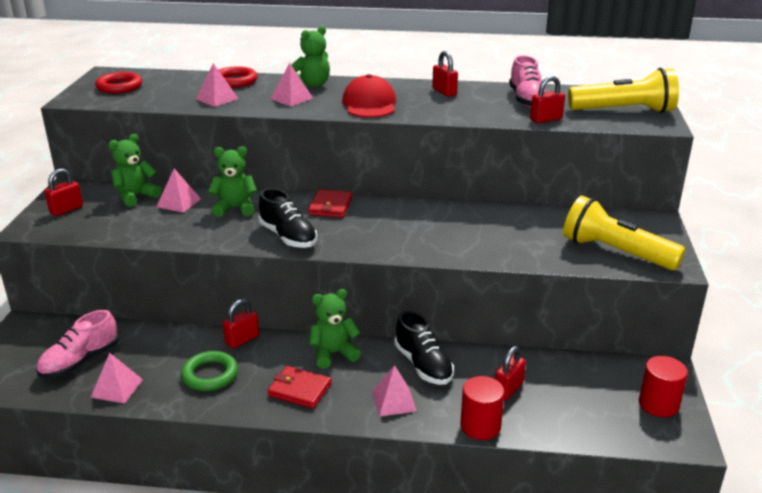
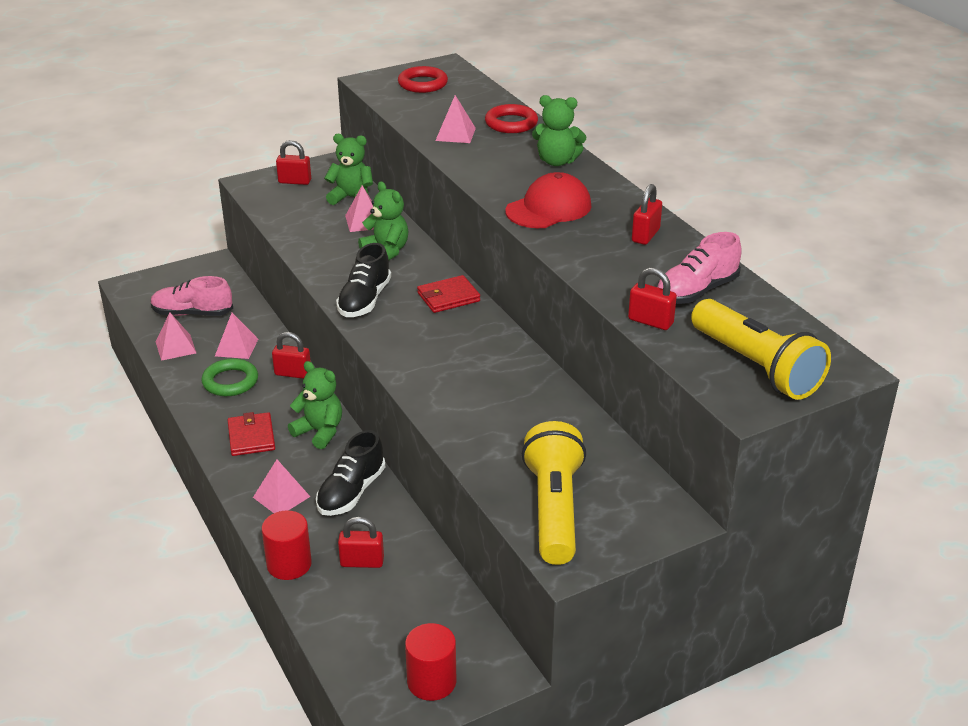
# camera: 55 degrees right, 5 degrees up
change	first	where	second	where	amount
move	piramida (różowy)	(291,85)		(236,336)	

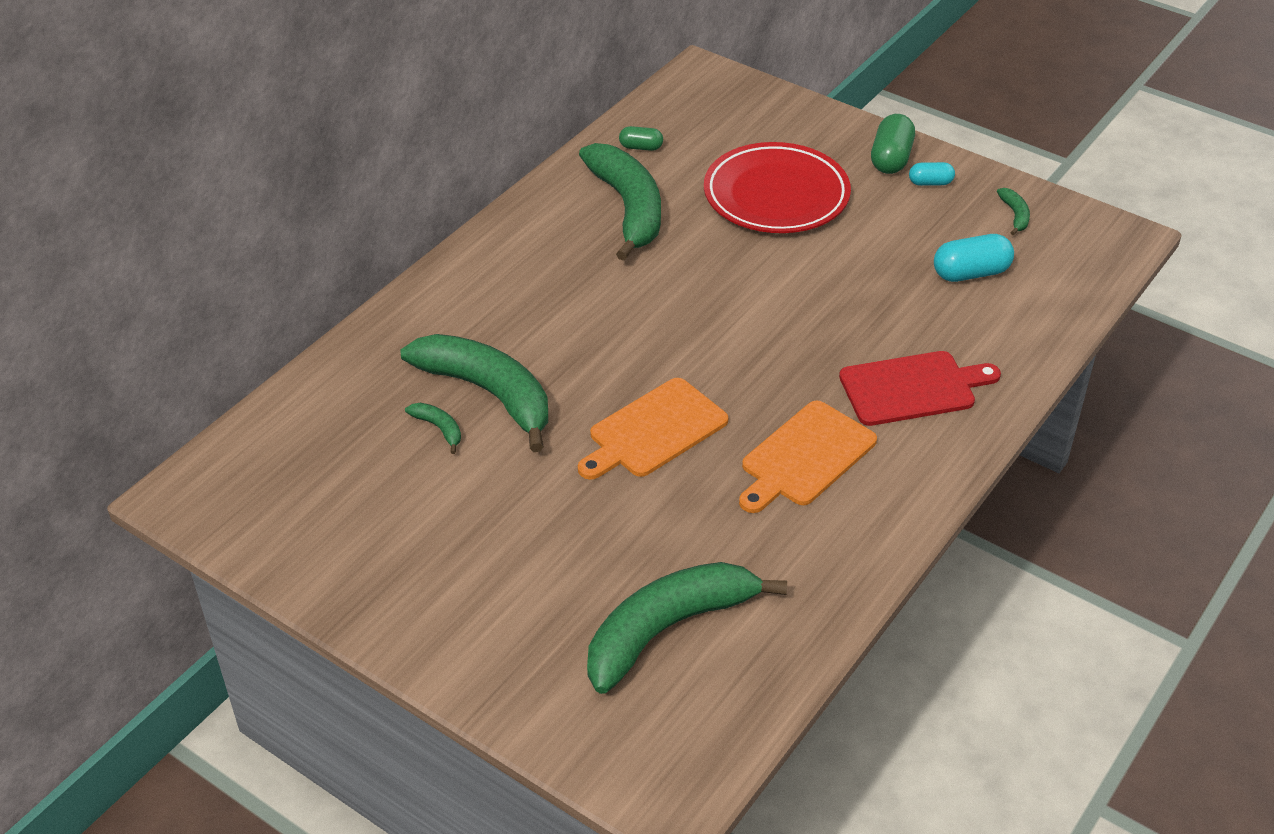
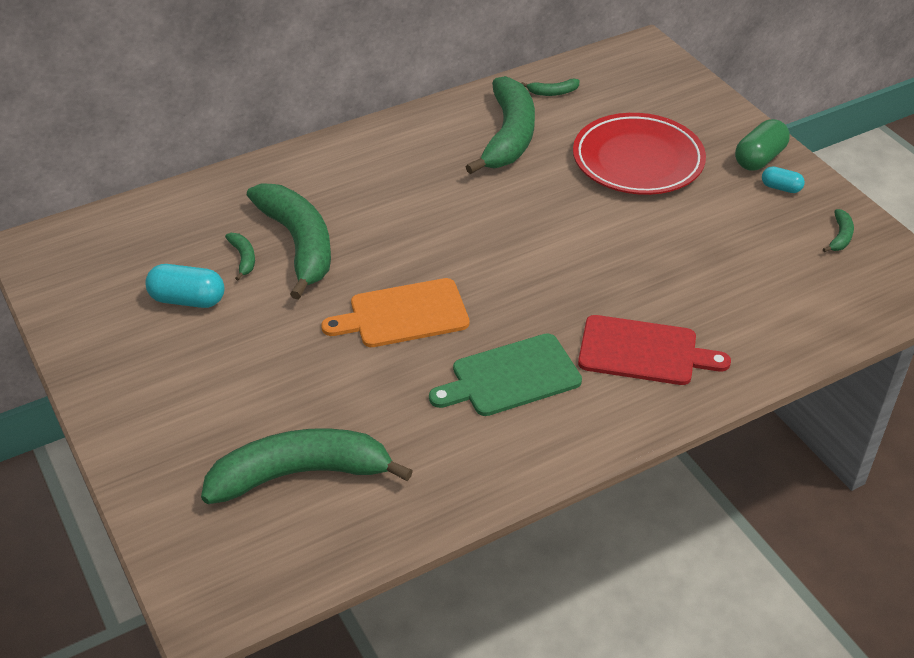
# camera: 25 degrees right, 0 degrees up
change	first	where	second	where	amount
move	kapsułka (turkusowy)	(974,258)		(185,286)	
recolor	deska do krojenia (pomarańczowy)	(808,457)	deska do krojenia (zielony)	(505,374)	
replace	kapsułka (zielony)	(641,138)	banan (zielony)	(551,87)	

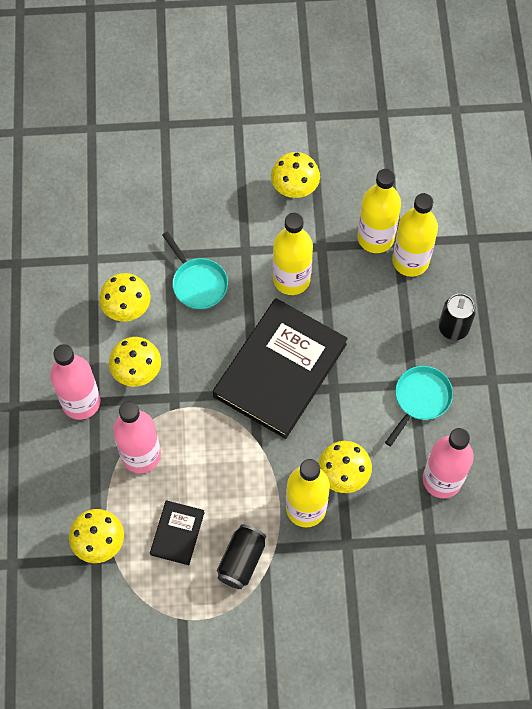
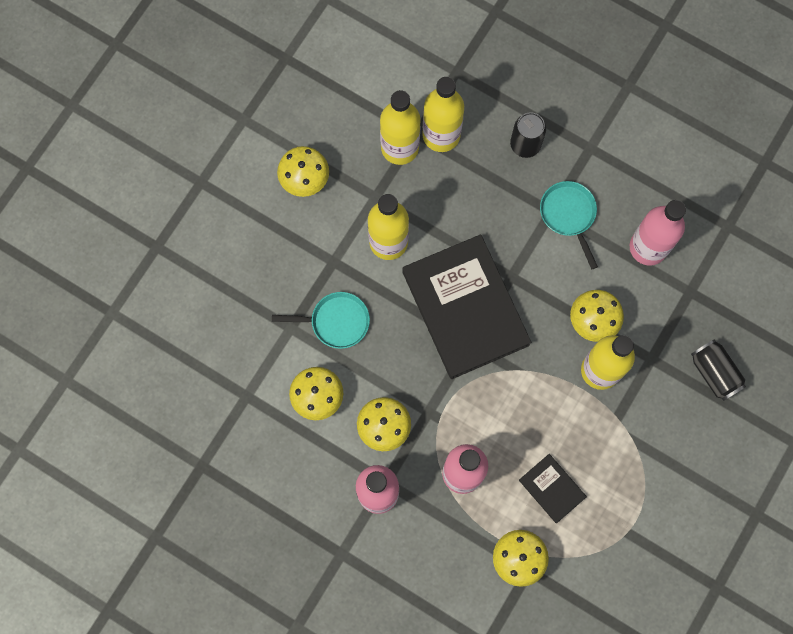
# camera: 55 degrees left, 10 degrees up
change	first	where	second	where	amount
move	puszka (czarny)	(241,556)		(718,370)	

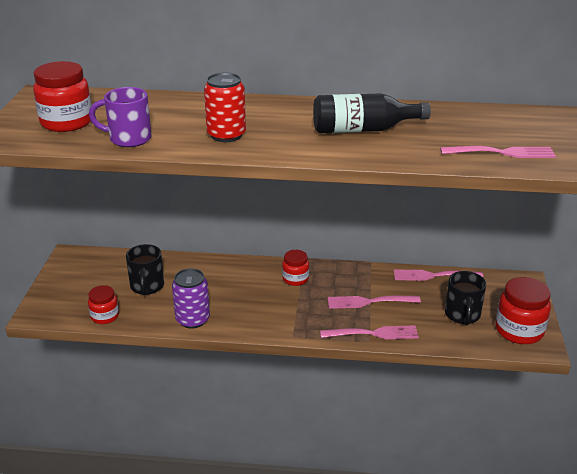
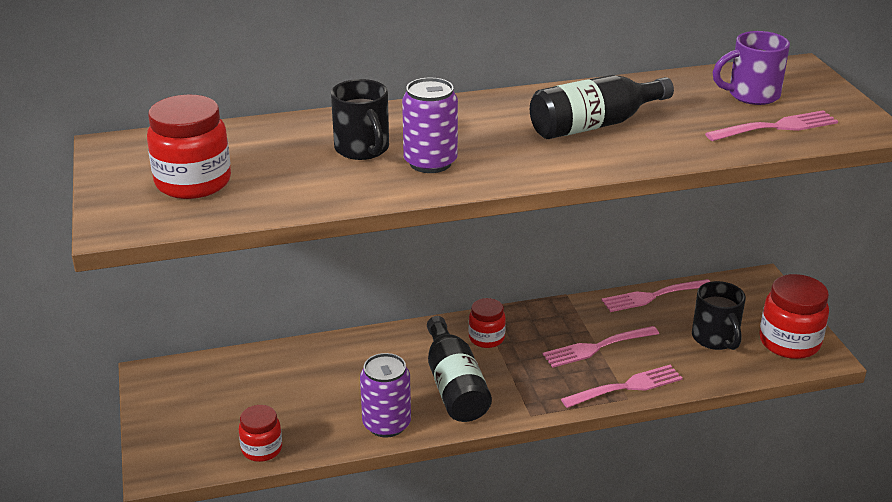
# camera: 20 degrees left, 0 degrees up
change	first	where	second	where	amount
move	kubek (czarny)	(145,269)		(360,119)	
recolor	puszka (czerwony)	(225,107)	puszka (fioletowy)	(430,125)	
insert			butelka (czarny)	(459,369)	
move	kubek (fioletowy)	(120,117)		(751,68)	

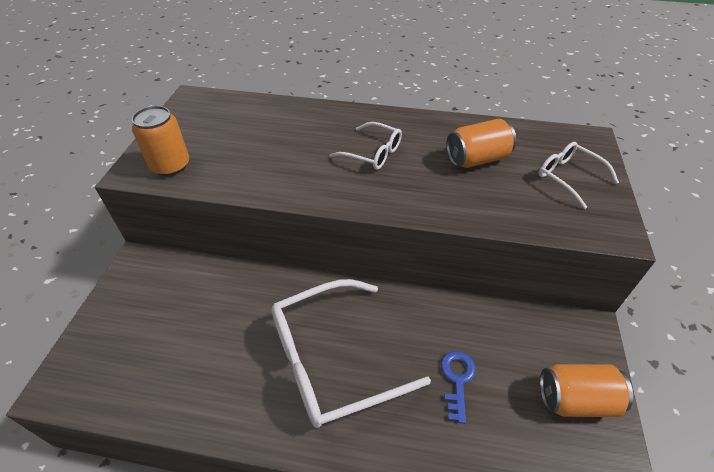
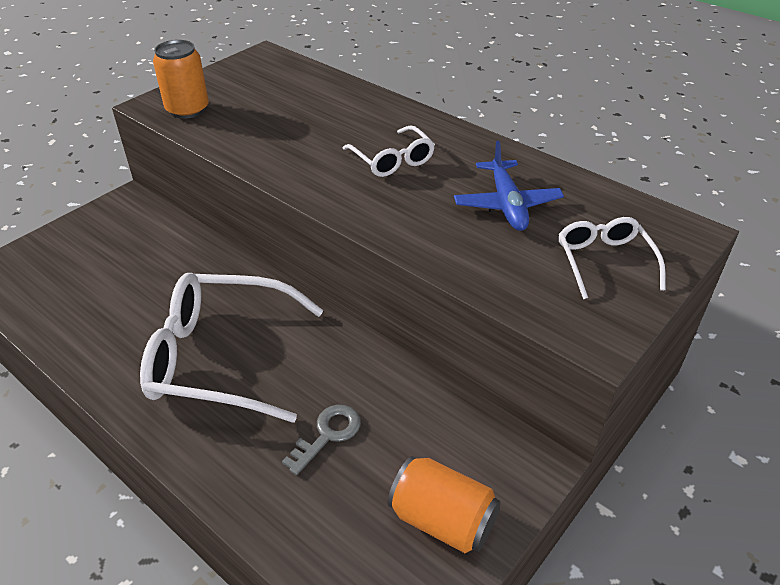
# camera: 30 degrees right, 5 degrees down
change	first	where	second	where	amount
recolor	klucz (niebieski)	(458,387)	klucz (szary)	(321,440)	
replace	puszka (pomarańczowy)	(481,143)	samolot (niebieski)	(509,186)	

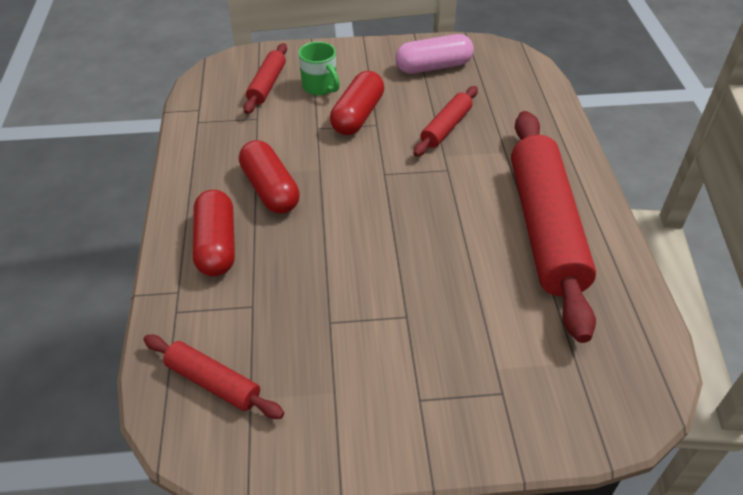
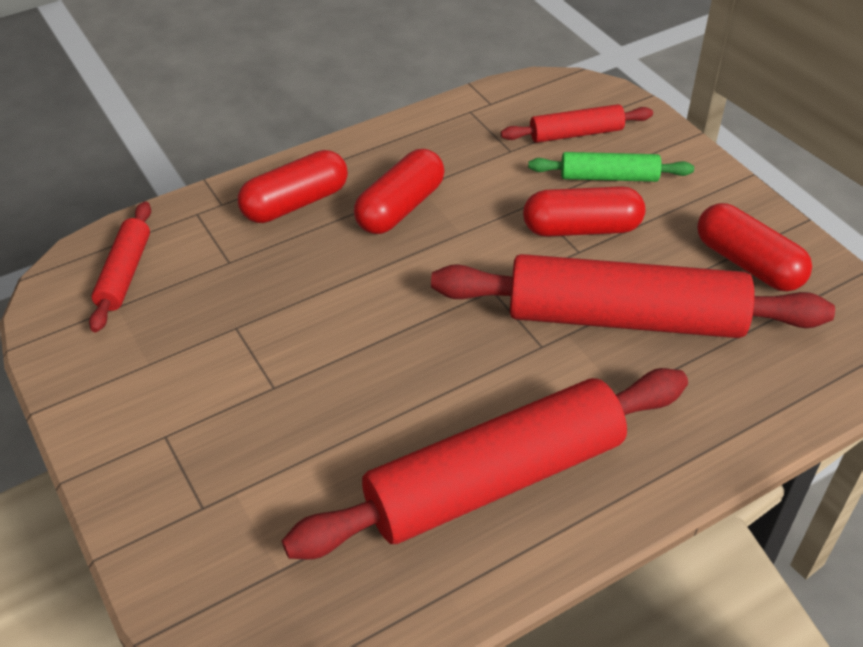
# camera: 65 degrees right, 0 degrees up
change	first	where	second	where	amount
resize	wałek do ciasta (czerwony)	(445,121)		(633,296)	x2.10
replace	kubek (zielony)	(319,69)	wałek do ciasta (zielony)	(611,167)	
recolor	kapsułka (różowy)	(435,54)	kapsułka (czerwony)	(754,247)	

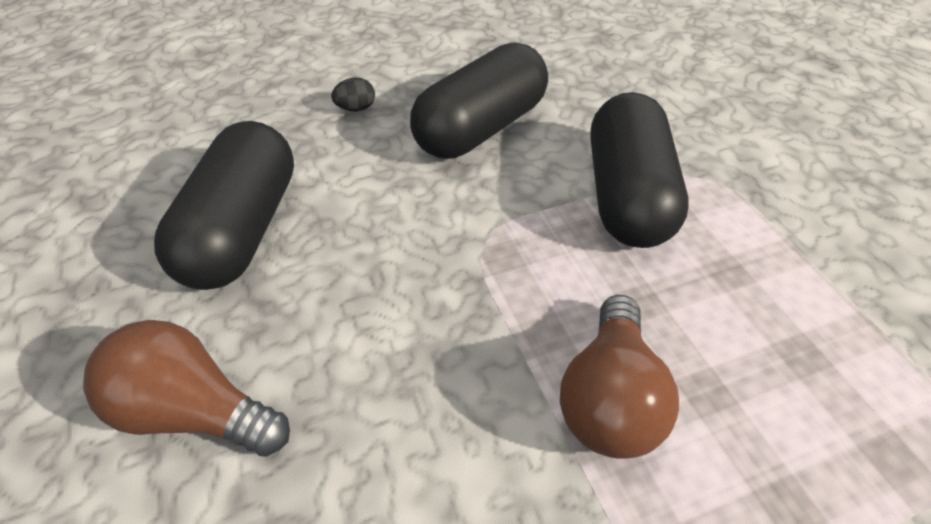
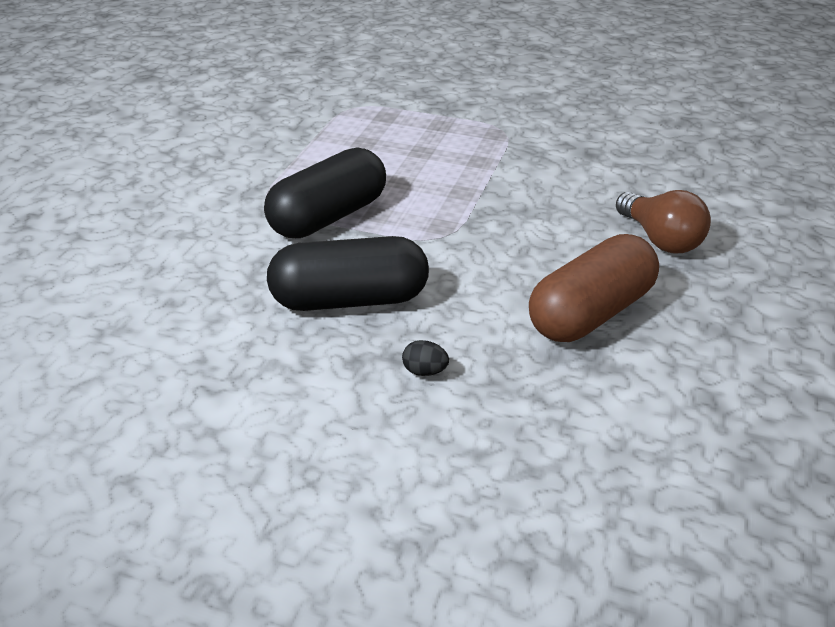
# camera: 140 degrees left, 10 degrees down
change	first	where	second	where	amount
recolor	kapsułka (czarny)	(224,205)	kapsułka (brązowy)	(594,288)	
delete	żarówka (brązowy)	(619,377)			

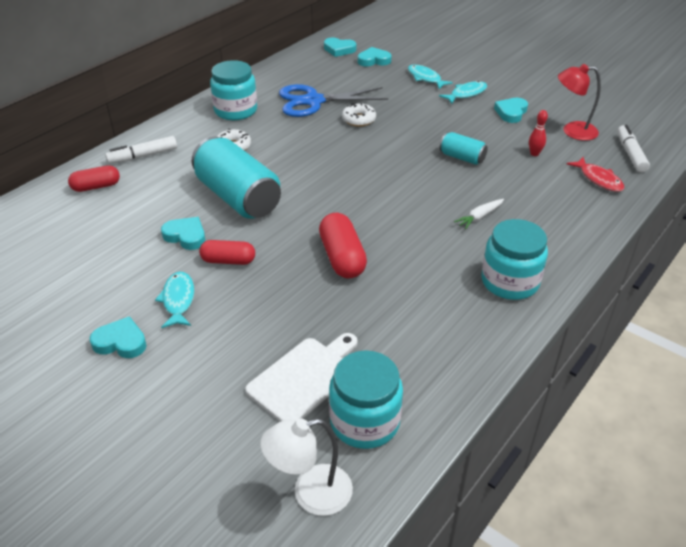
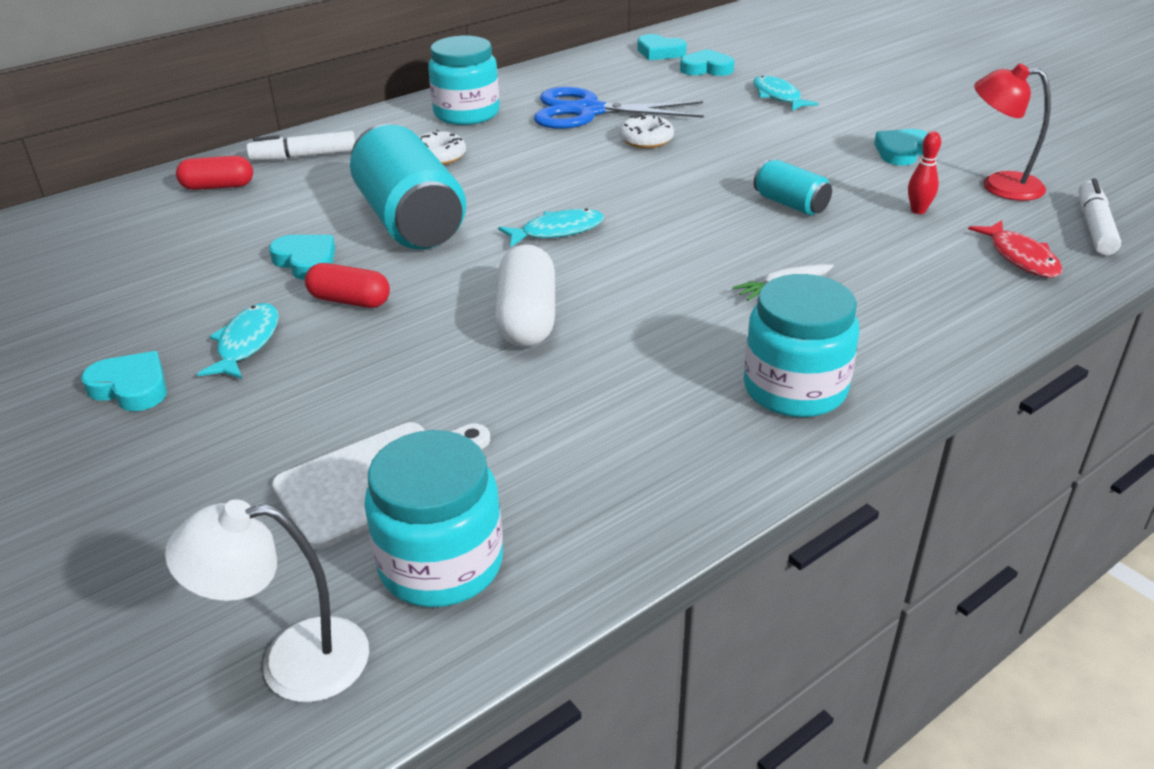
# camera: 15 degrees right, 5 degrees down
change	first	where	second	where	amount
recolor	kapsułka (czerwony)	(343,246)	kapsułka (biały)	(525,295)	
move	ryba (turkusowy)	(463,92)		(551,227)	

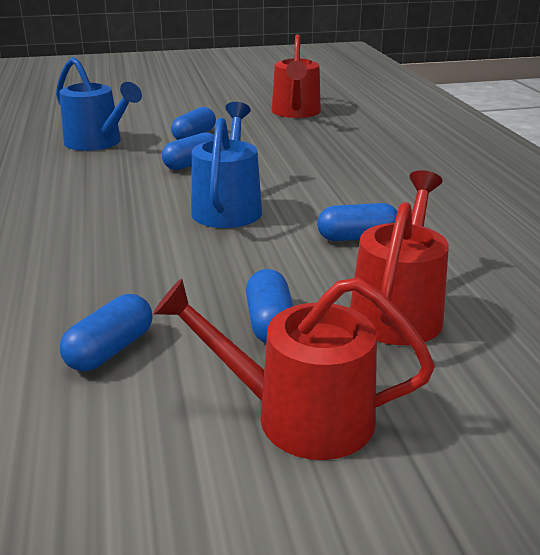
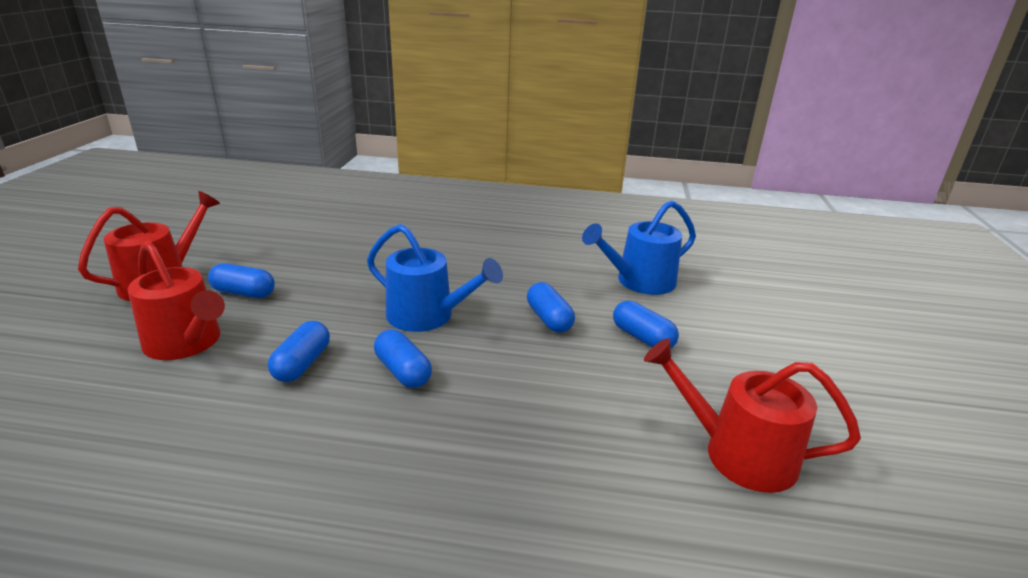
# camera: 110 degrees right, 0 degrees up
change	first	where	second	where	amount
move	kapsułka (niebieski)	(106,332)		(403,358)	

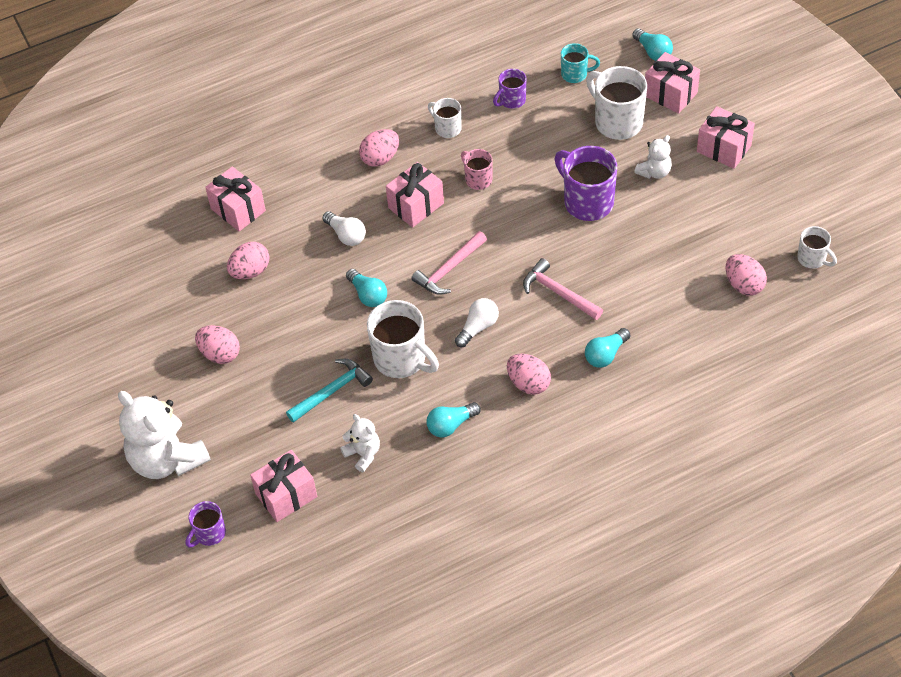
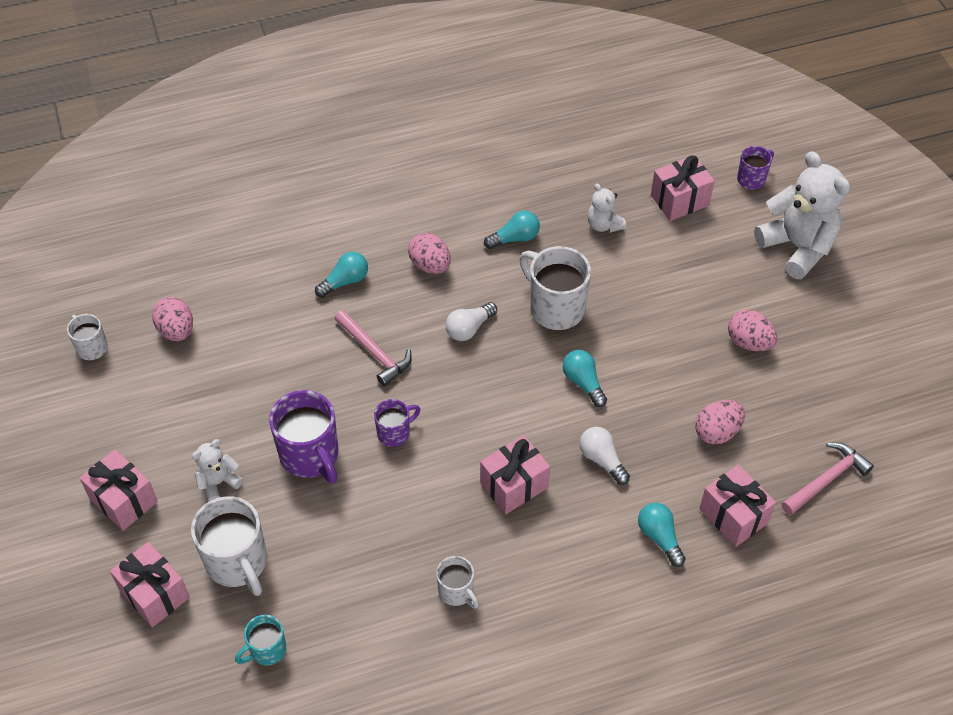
# camera: 175 degrees left, 0 degrees up
change	first	where	second	where	amount
rotate	kubek (turkusowy)	(580,63)		(260,640)	45 degrees counterclockwise
move	kubek (fioletowy)	(510,89)		(397,423)	
move	żarówka (turkusowy)	(652,44)		(662,535)	
move	młotek (różowy)	(449,263)		(828,478)	
delete	młotek (turkusowy)	(329,391)			
delete	jajko (różowy)	(379,148)			
delete	kubek (różowy)	(477,169)			

